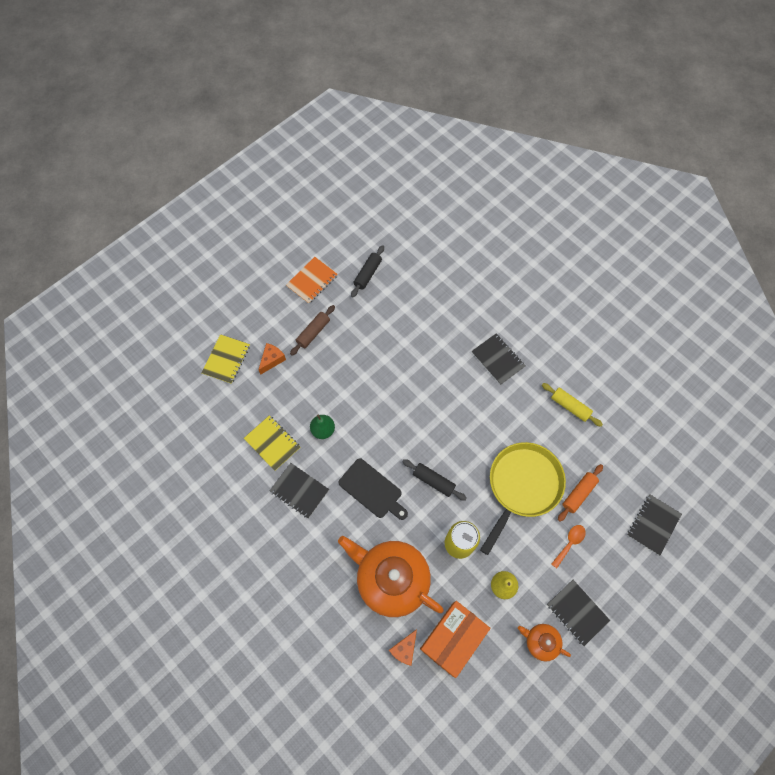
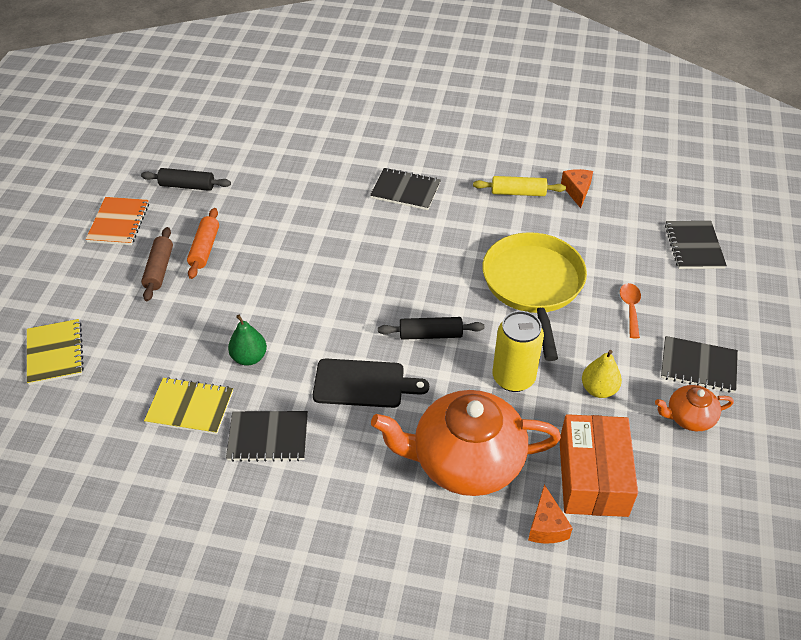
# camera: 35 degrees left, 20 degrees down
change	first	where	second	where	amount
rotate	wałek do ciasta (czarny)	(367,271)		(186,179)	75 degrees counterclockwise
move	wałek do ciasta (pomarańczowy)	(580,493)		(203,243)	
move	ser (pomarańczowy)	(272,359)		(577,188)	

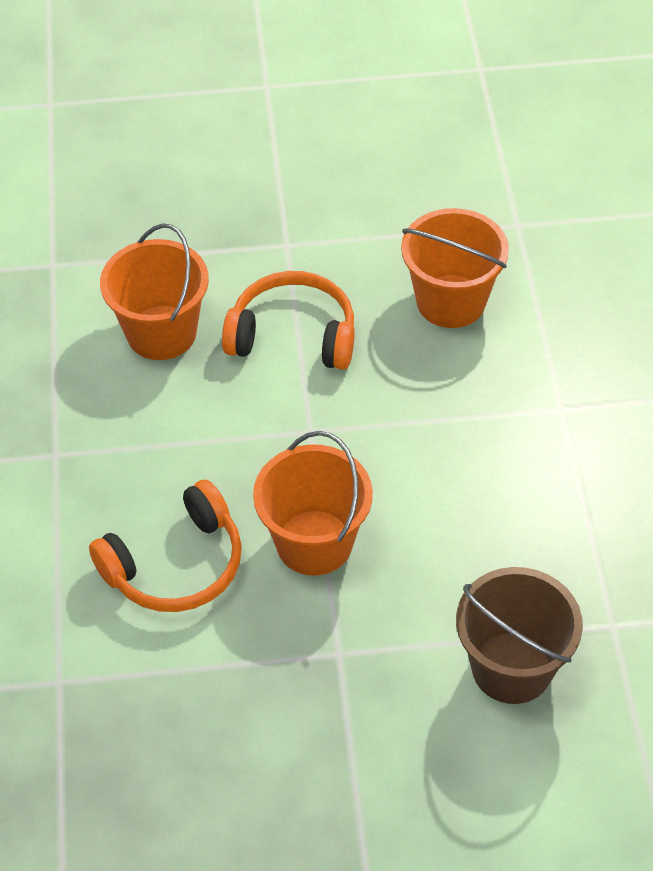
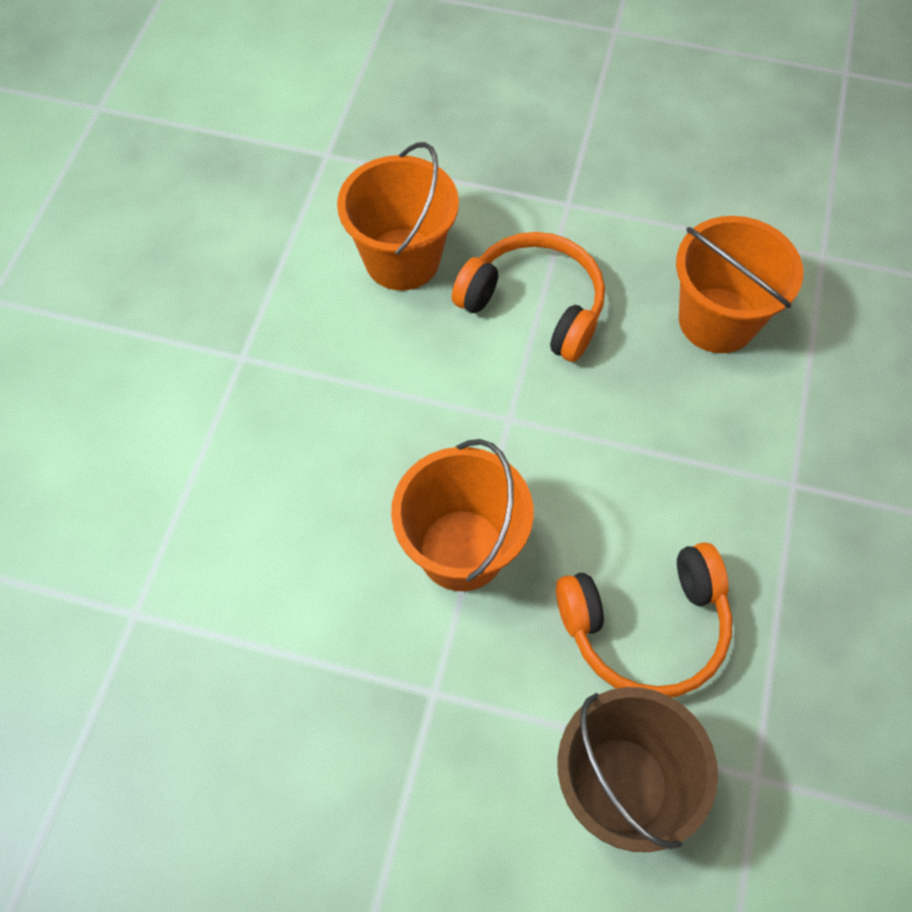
# camera: 20 degrees right, 10 degrees up
change	first	where	second	where	amount
move	słuchawki (pomarańczowy)	(165,545)		(644,620)	

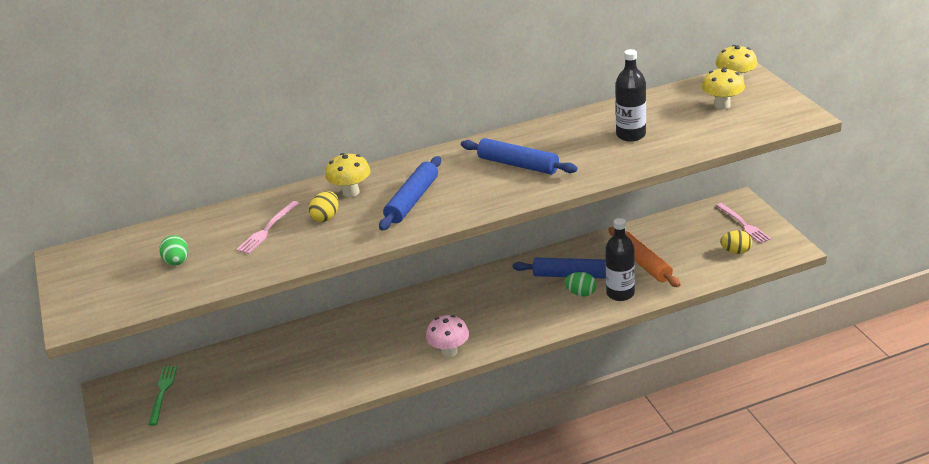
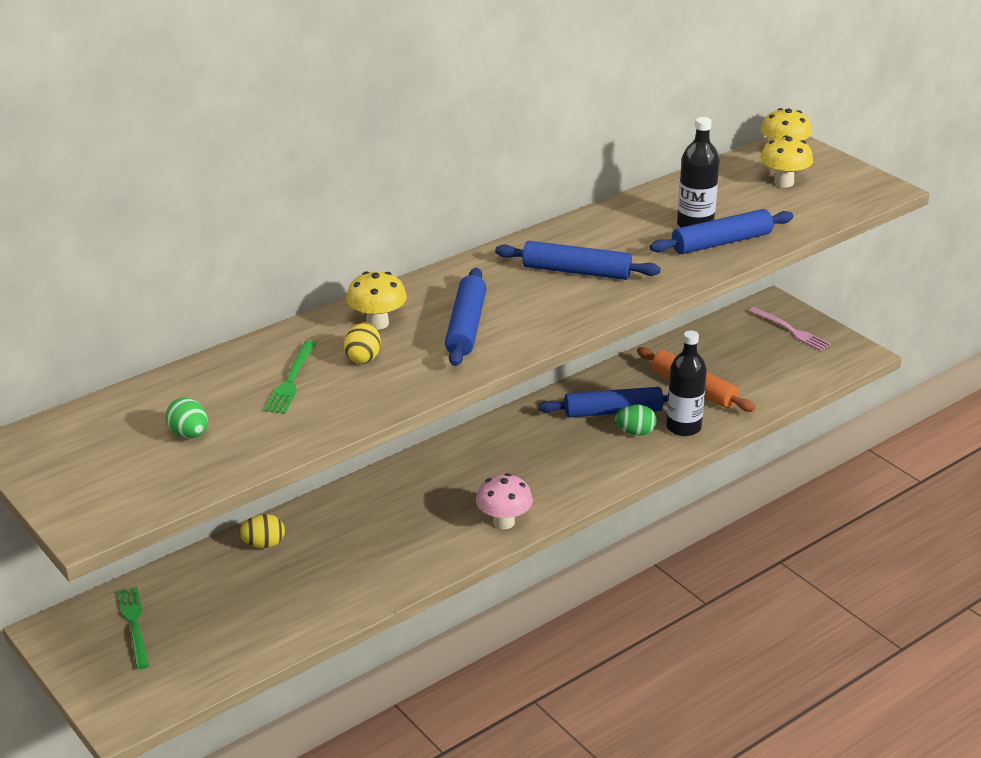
# camera: 20 degrees left, 0 degrees up
change	first	where	second	where	amount
move	jajko (żółty)	(736,242)		(262,531)	
recolor	widelec (różowy)	(268,227)	widelec (zielony)	(290,377)	
insert			wałek do ciasta (niebieski)	(721,231)	

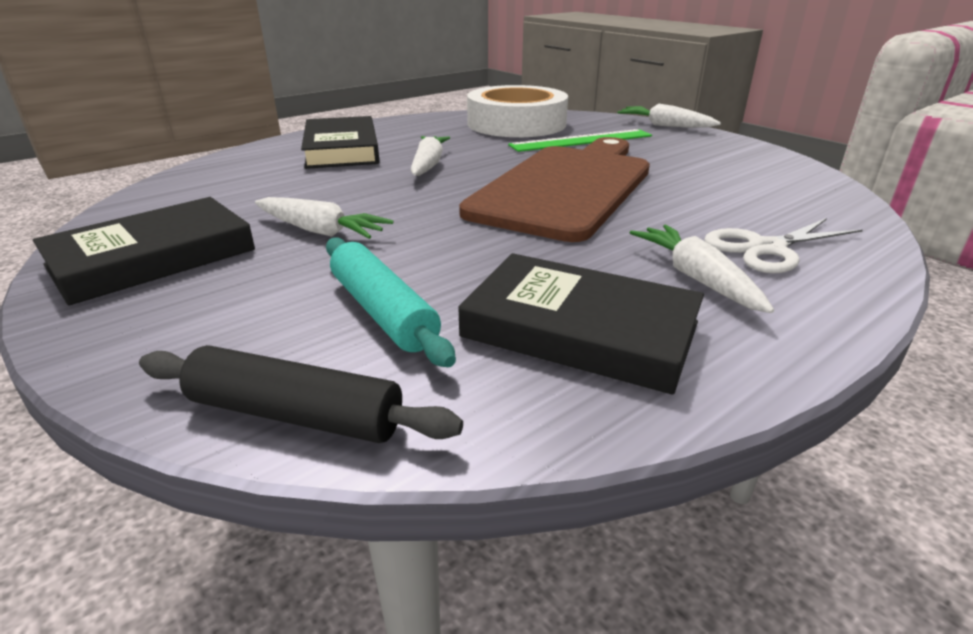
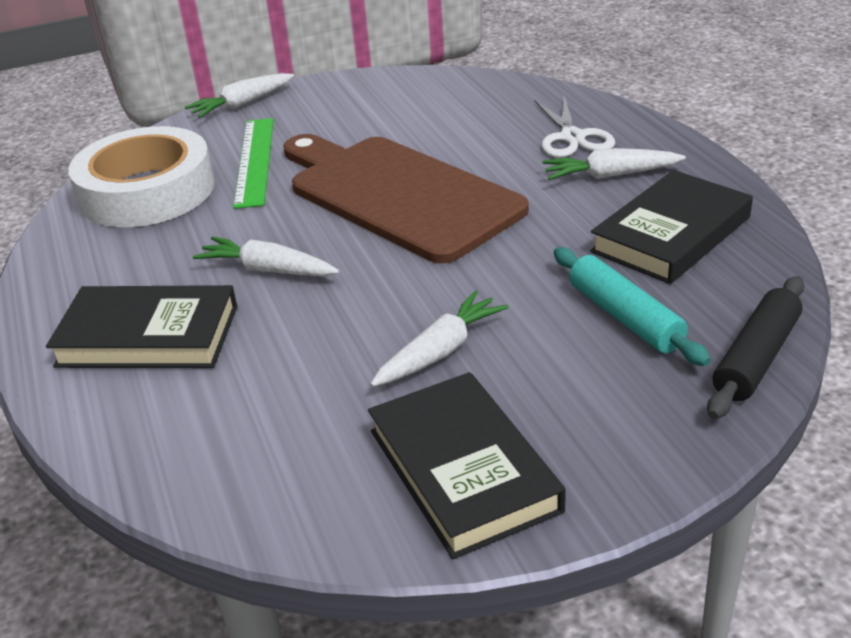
# camera: 70 degrees left, 5 degrees up
change	first	where	second	where	amount
rotate	wałek do ciasta (turkusowy)	(391,302)		(632,306)	75 degrees clockwise

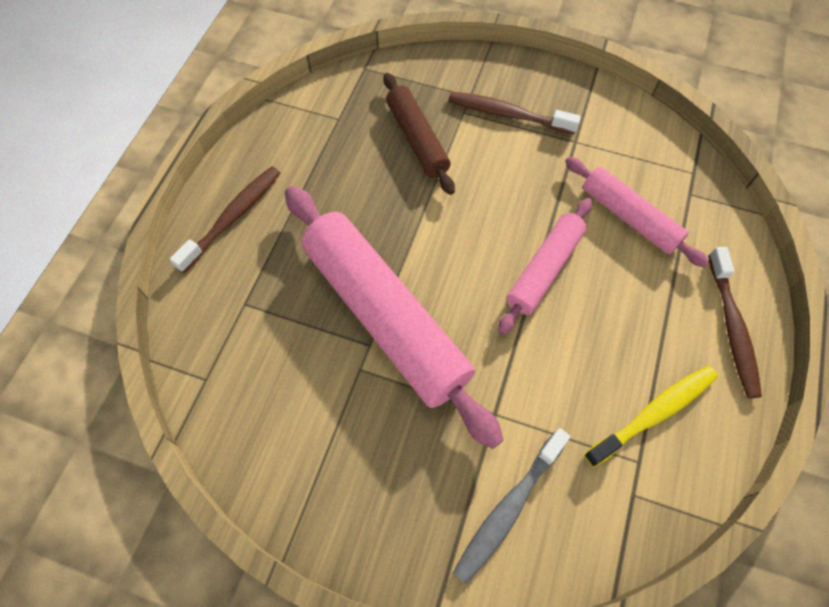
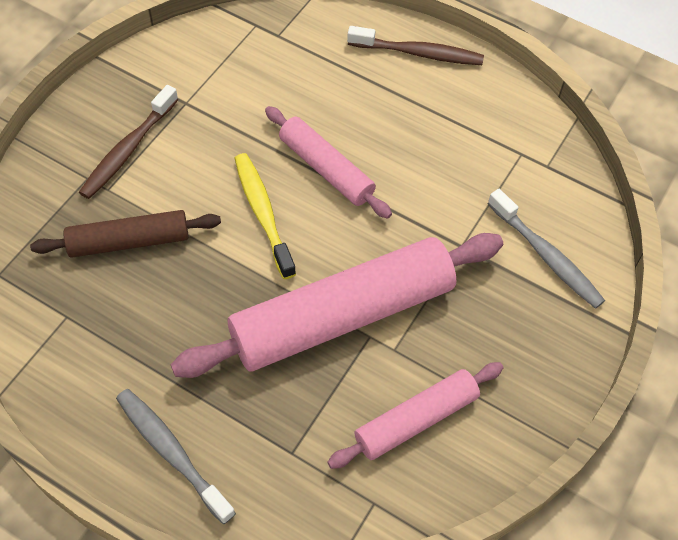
# camera: 80 degrees left, 5 degrees down
change	first	where	second	where	amount
recolor	szczoteczka do zębów (brązowy)	(225,219)	szczoteczka do zębów (szary)	(176,456)	
move	szczoteczka do zębów (żółty)	(651,416)		(265,216)	
move	wałek do ciasta (różowy)	(637,212)		(415,415)	

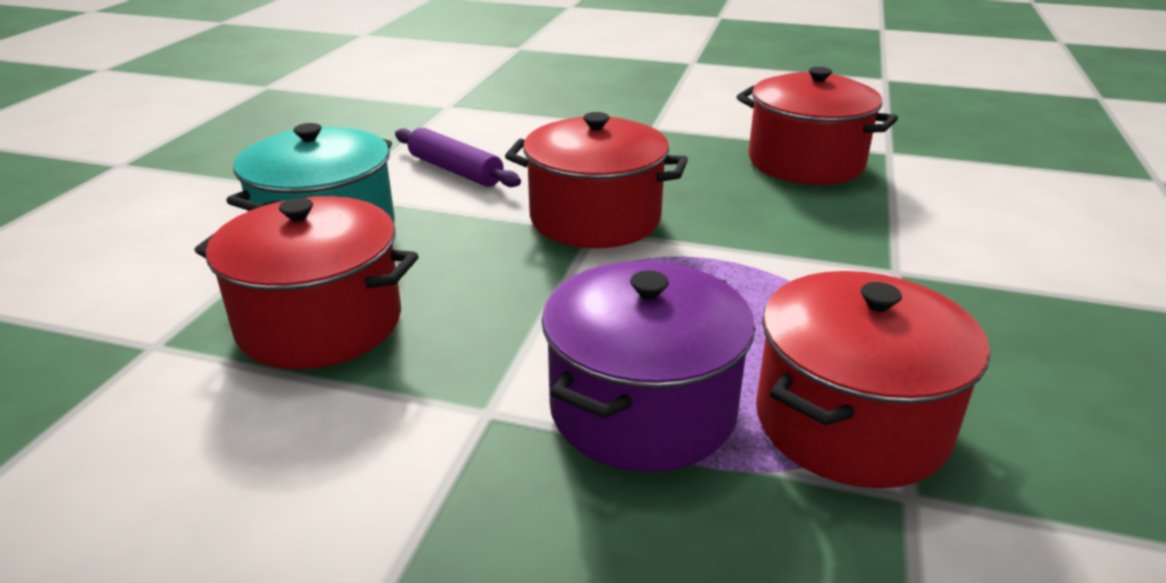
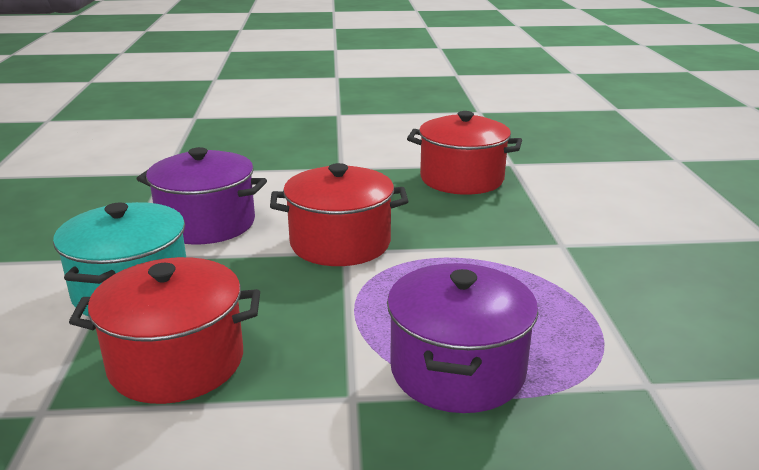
# camera: 20 degrees left, 5 degrees down
change	first	where	second	where	amount
replace	wałek do ciasta (fioletowy)	(458,157)	garnek (fioletowy)	(201,196)	
delete	garnek (czerwony)	(873,379)			

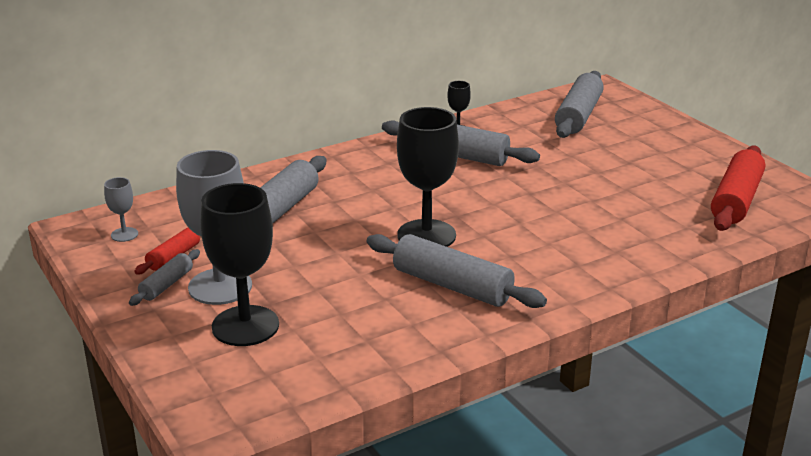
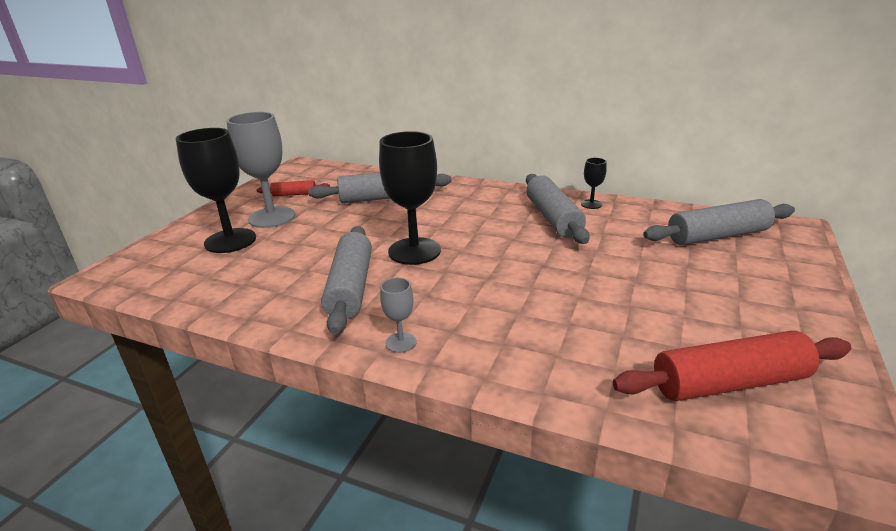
# camera: 55 degrees right, 0 degrees up
change	first	where	second	where	amount
move	kielich (szary)	(121,209)		(398,315)	
delete	wałek do ciasta (szary)	(164,277)			

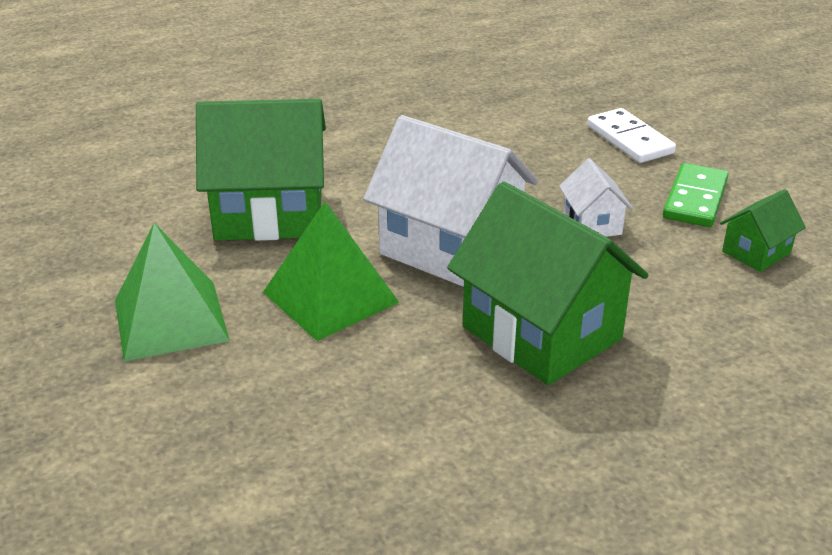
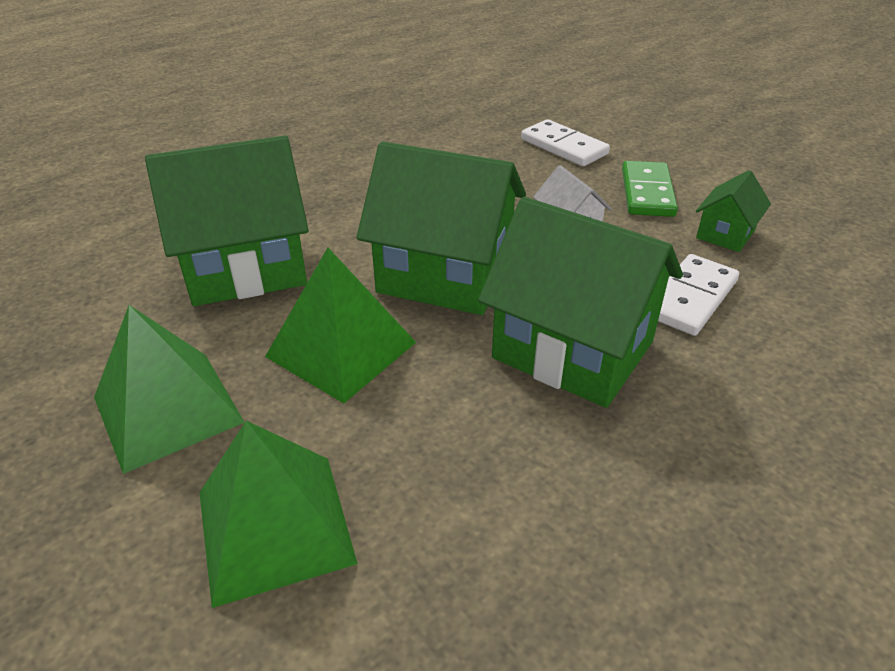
# camera: 15 degrees left, 5 degrees up
change	first	where	second	where	amount
insert			piramida (zielony)	(278,514)	
recolor	domek (biały)	(450,201)	domek (zielony)	(441,228)	
insert			kostka domina (biały)	(698,295)	

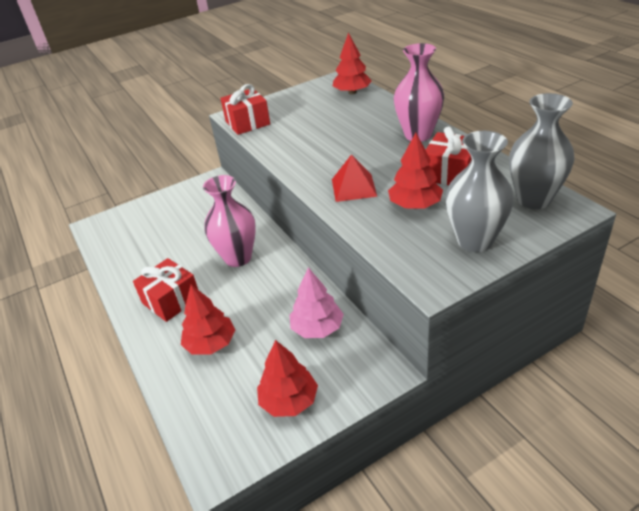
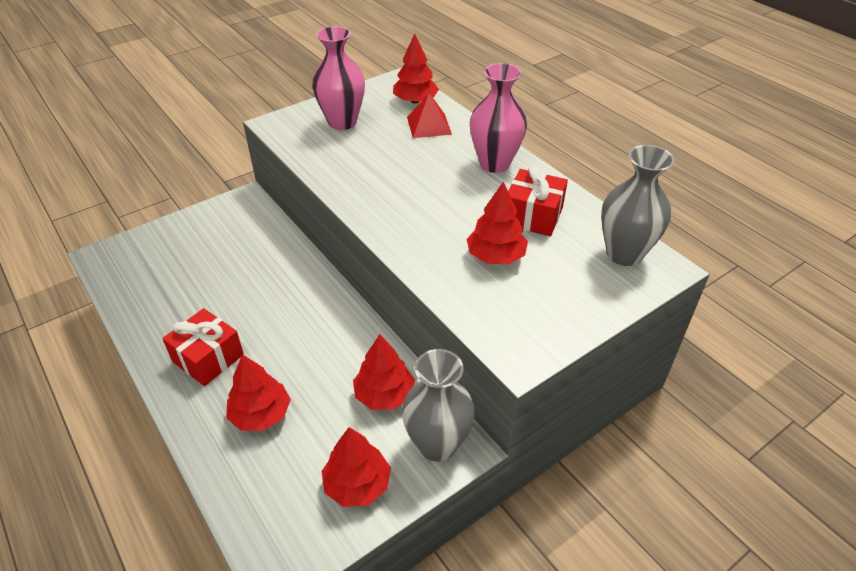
# camera: 10 degrees left, 5 degrees up
change	first	where	second	where	amount
move	wazon (różowy)	(229,221)		(338,78)	
recolor	drzewko (różowy)	(316,302)	drzewko (czerwony)	(384,372)	
move	wazon (szary)	(479,191)		(438,405)	
move	piramida (czerwony)	(354,178)		(429,115)	
delete	prezent (czerwony)	(245,109)			

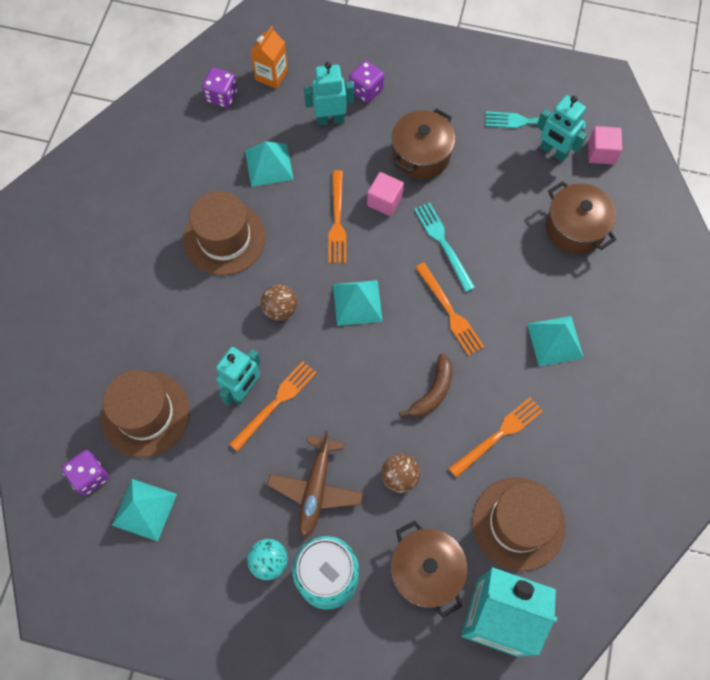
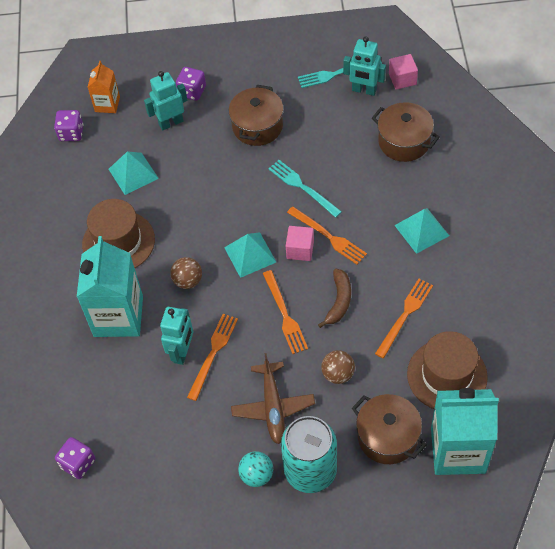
# camera: 15 degrees left, 10 degrees down
change	first	where	second	where	amount
insert			karton mleka (turkusowy)	(110,286)	
move	widelec (pomarańczowy)	(337,216)		(285,312)	
move	sześcian (różowy)	(385,194)		(300,243)	
delete	kapelusz (brązowy)	(145,413)			
delete	piramida (turkusowy)	(144,510)			

